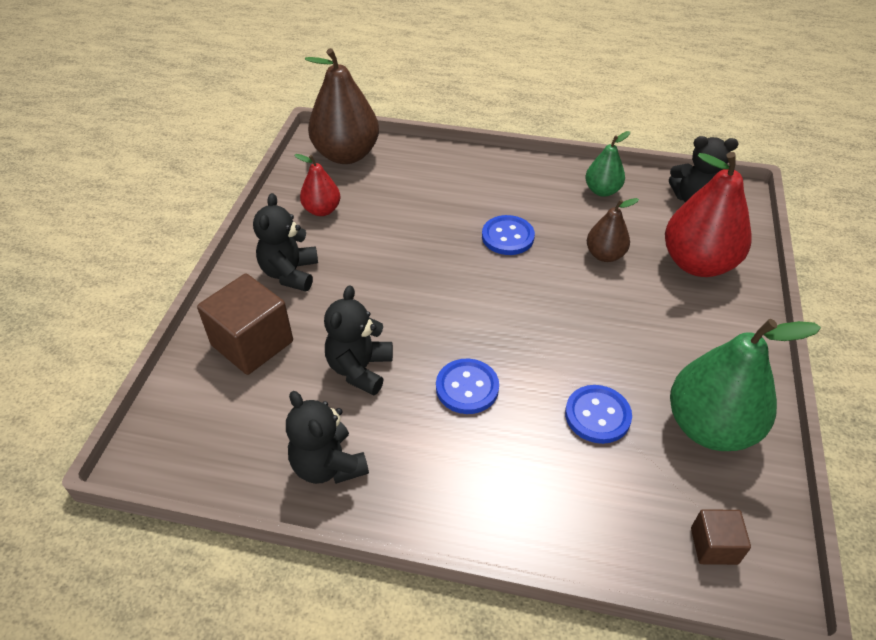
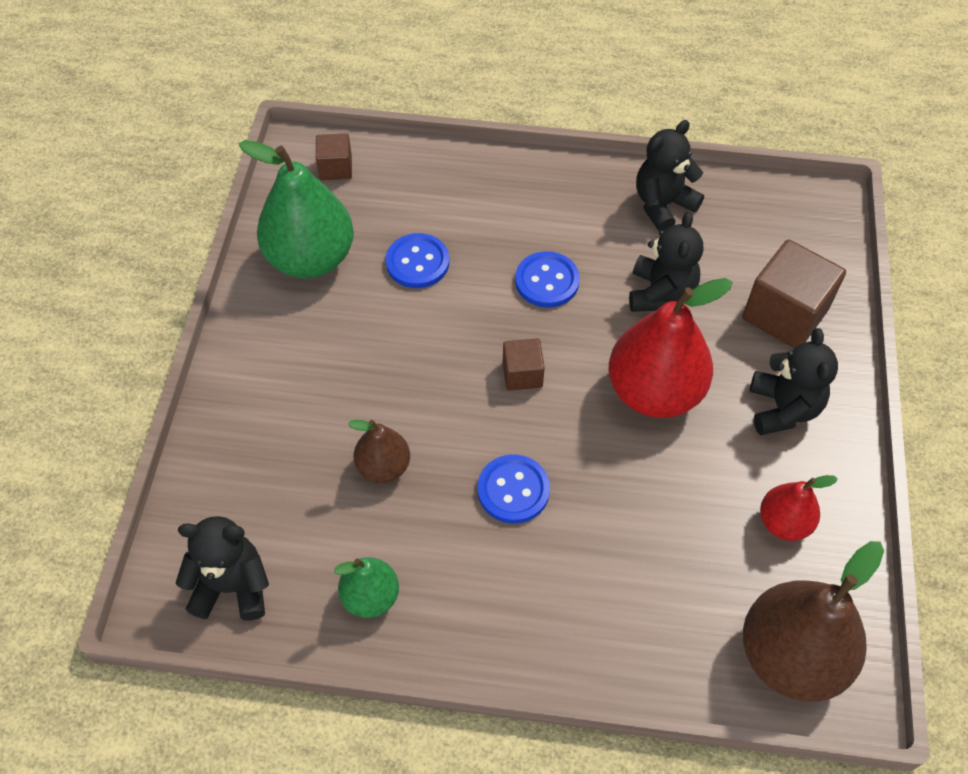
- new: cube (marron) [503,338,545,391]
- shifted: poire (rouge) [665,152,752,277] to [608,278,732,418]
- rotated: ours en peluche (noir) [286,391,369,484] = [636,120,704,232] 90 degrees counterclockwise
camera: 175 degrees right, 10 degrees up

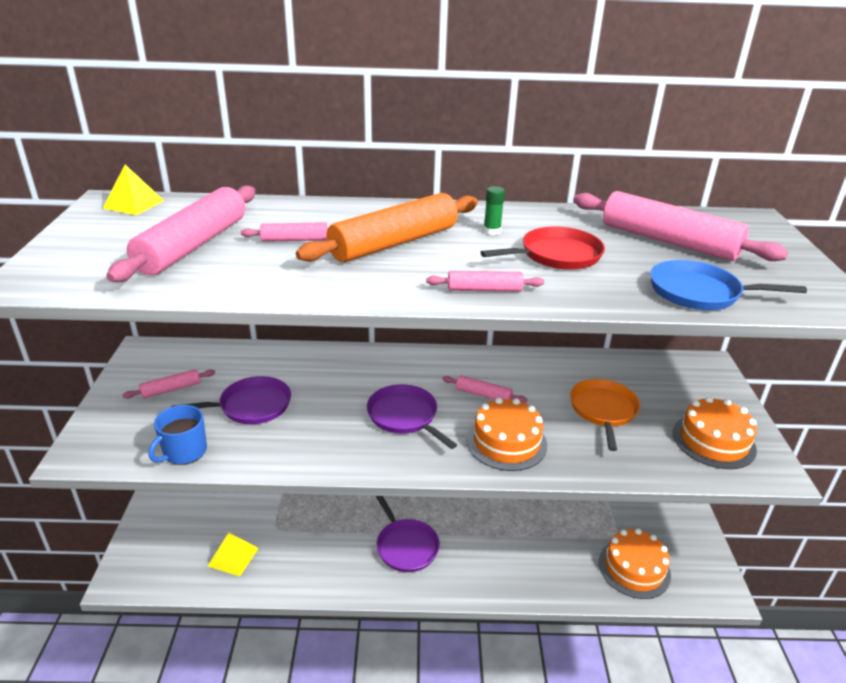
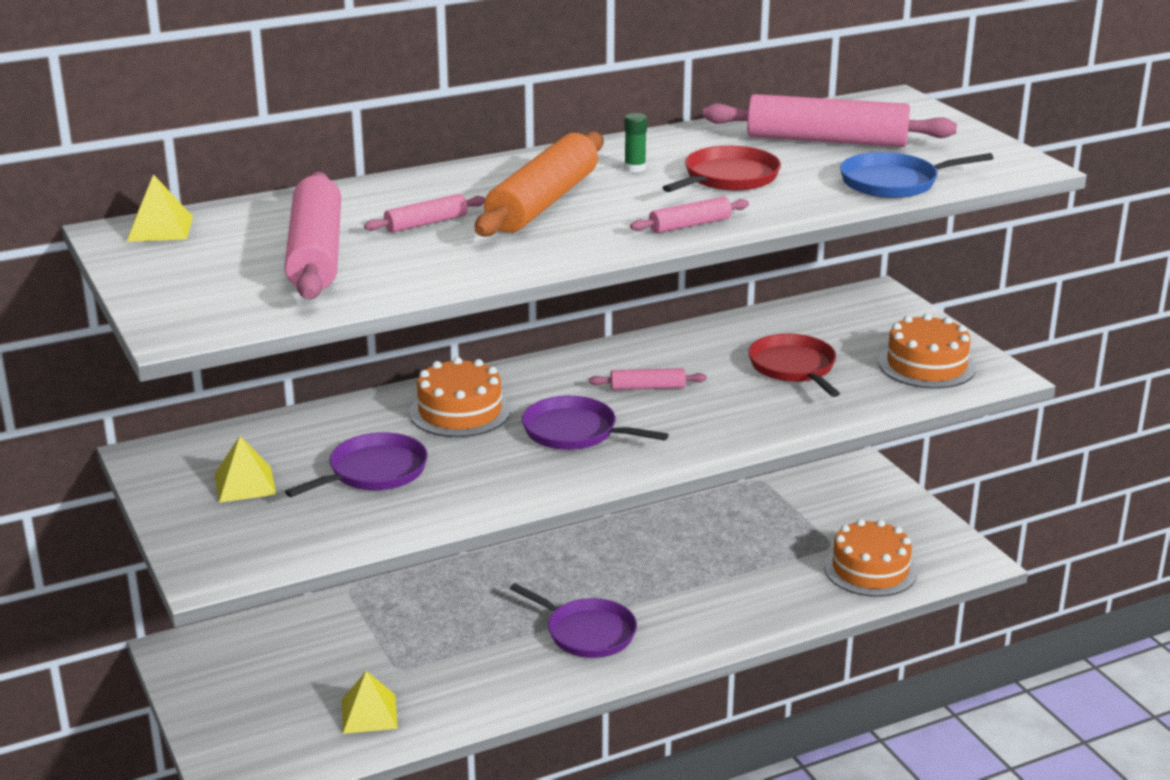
- gone: tasse (bleu) [148,405,207,465]
- shifted: gâteau (orange) [466,397,547,471] to [410,357,511,437]
- swapped: rouleau à pâtisserie (rose) [123,369,215,399] to pyramide (jaune) [215,436,277,503]
- repainted: poêle (orange) [570,379,640,451] to poêle (rouge) [748,334,840,397]
camera: 25 degrees left, 5 degrees down

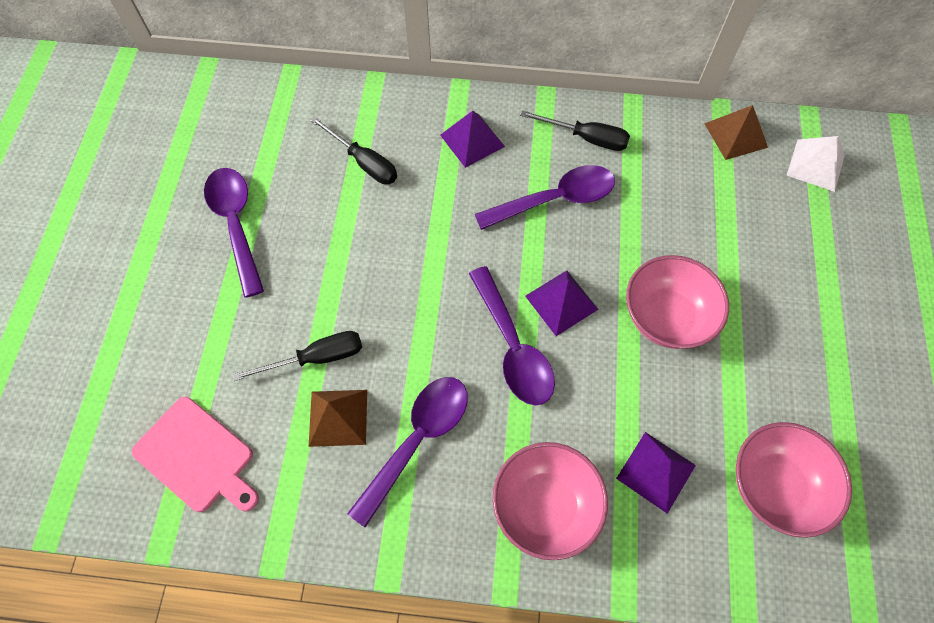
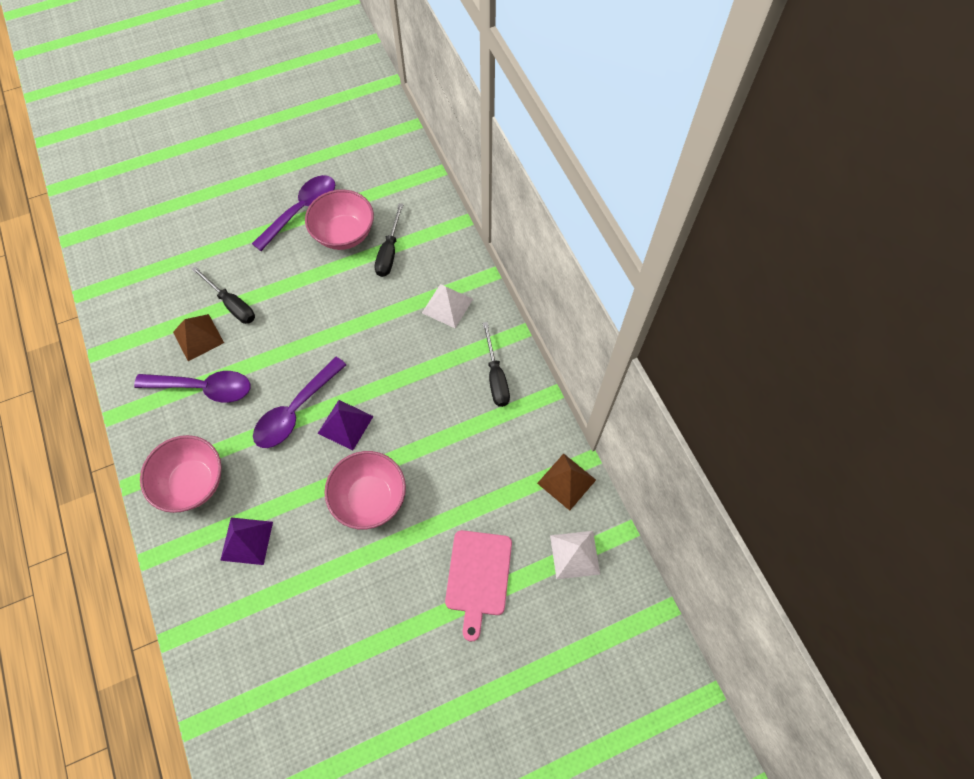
- gone: cuillère (violet) [475,165,615,230]
- shifted: planche à découper (rose) [132,397,259,512] to [445,530,512,641]
- shifted: bol (rose) [736,422,852,538] to [305,189,374,250]
- repainted: pyramide (violet) [440,111,505,168] to pyramide (blanc) [422,284,473,328]
camera: 60 degrees right, 0 degrees up

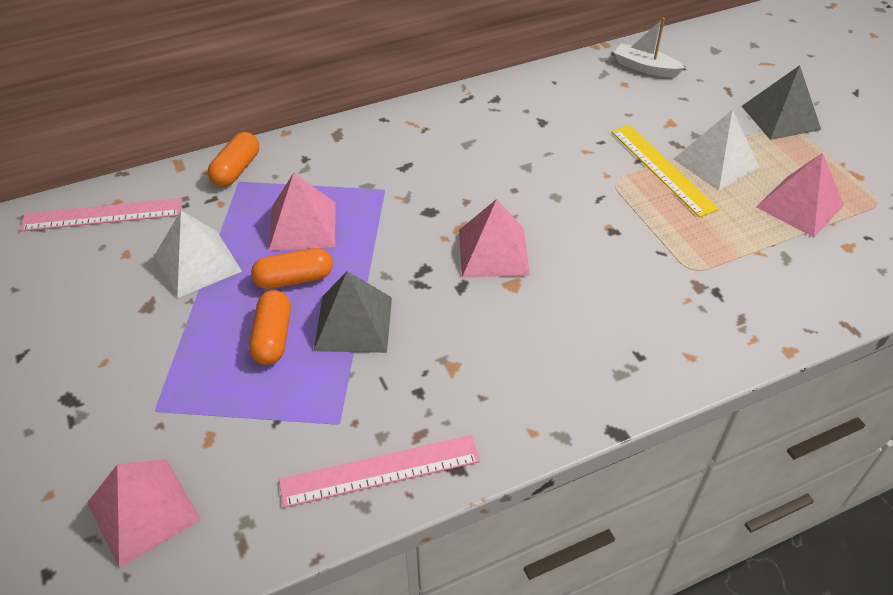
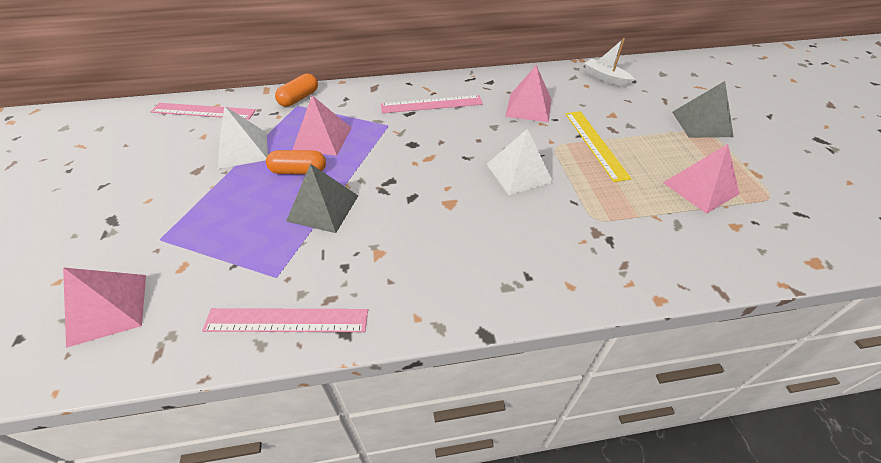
- gone: gélule (orange) [249,290,291,365]
- new: règle (rose) [381,95,483,113]
- shifted: pyramide (rose) [459,199,530,277] to [505,65,551,122]
- shifted: pyramide (blanc) [674,110,759,191] to [487,129,554,195]
camera: 15 degrees right, 0 degrees up

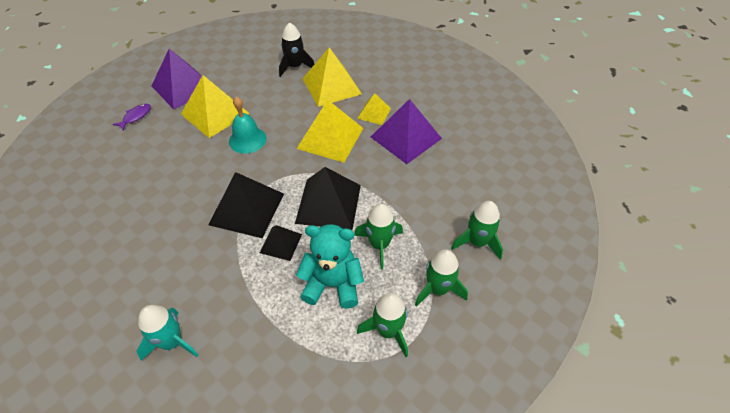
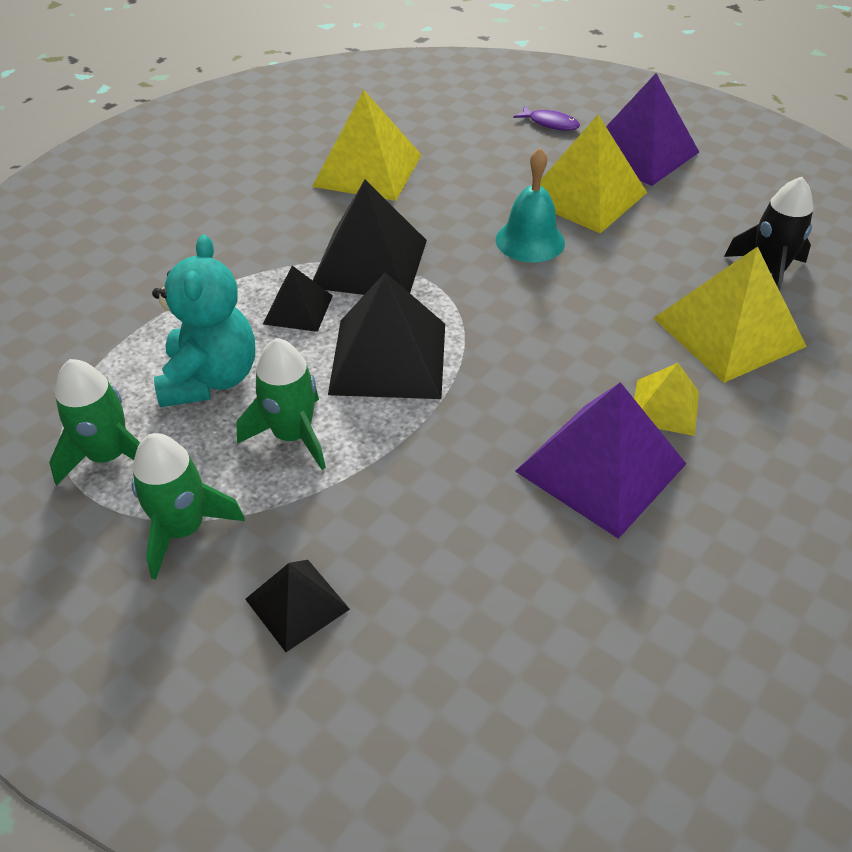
- gone: fusée (turquoise) [136,305,198,361]
- shifted: pyramide (jaune) [297,100,363,163] to [312,90,421,201]
- swapped: fusée (vert) [451,201,503,259] to pyramide (noir) [245,560,350,652]
camera: 85 degrees right, 5 degrees down

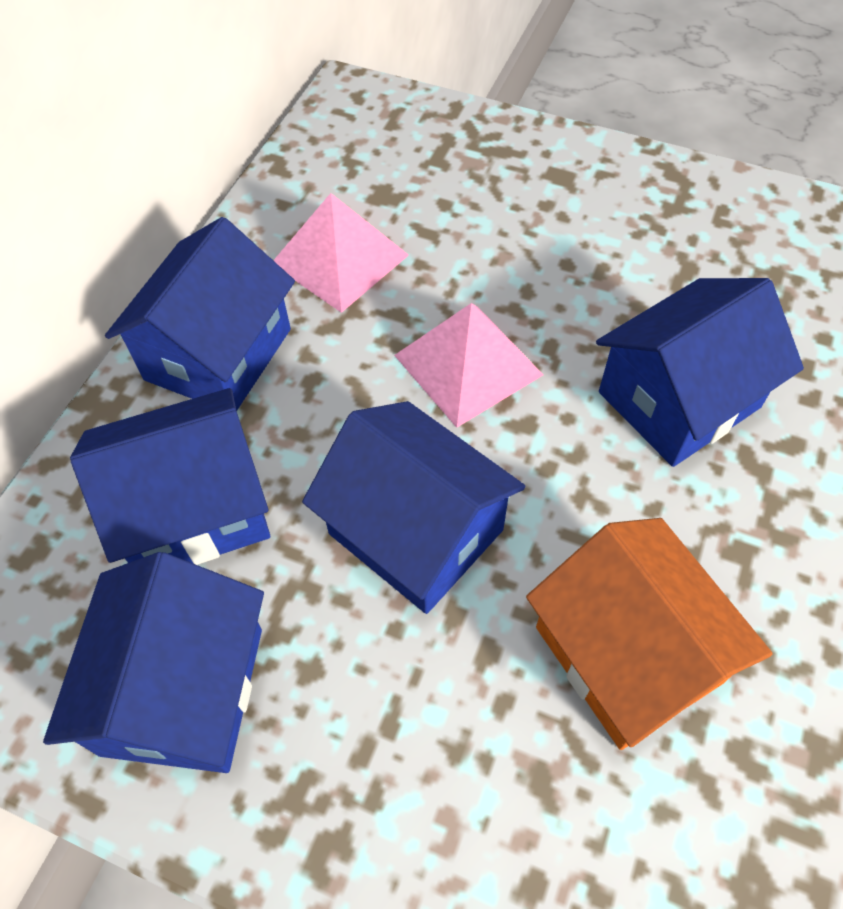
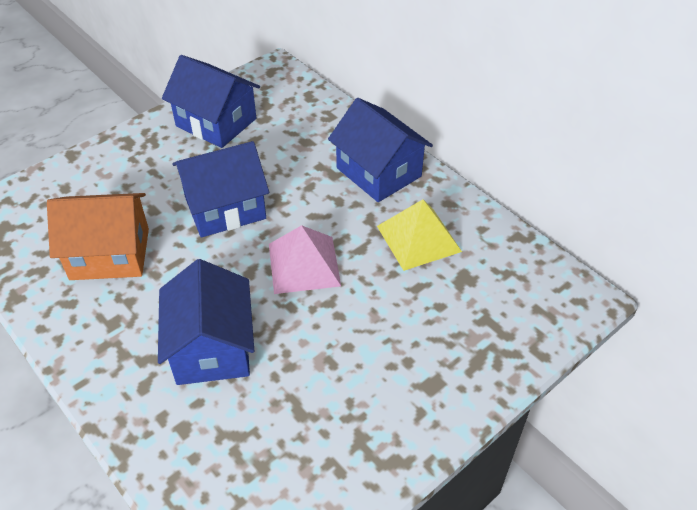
- gone: maison (bleu) [70,388,270,565]
- repainted: pyramide (rose) [273,193,409,313] to pyramide (jaune) [377,199,462,271]
camera: 115 degrees right, 10 degrees down

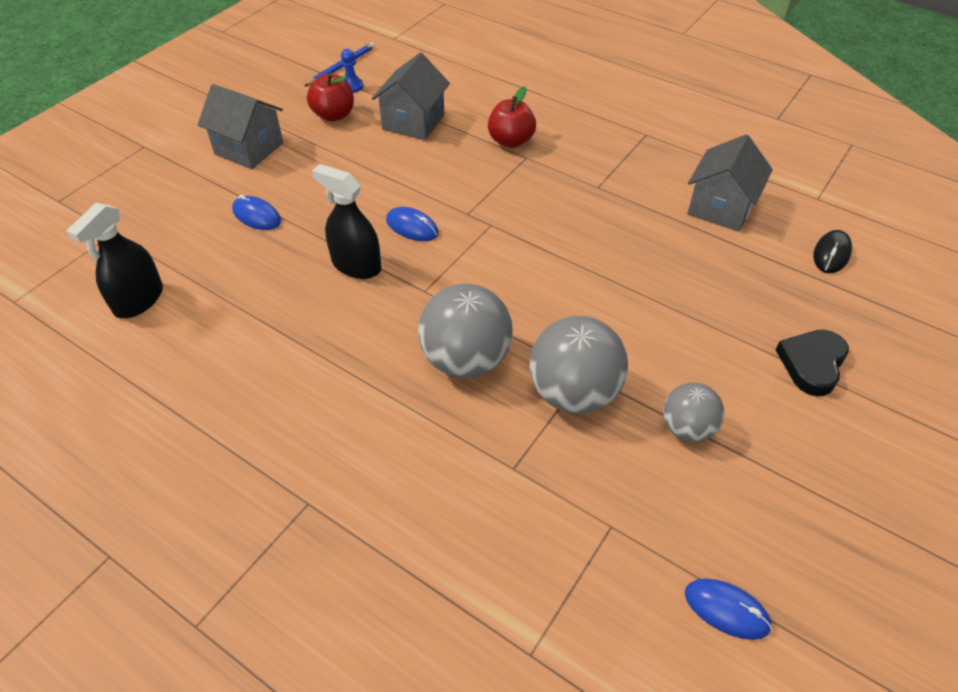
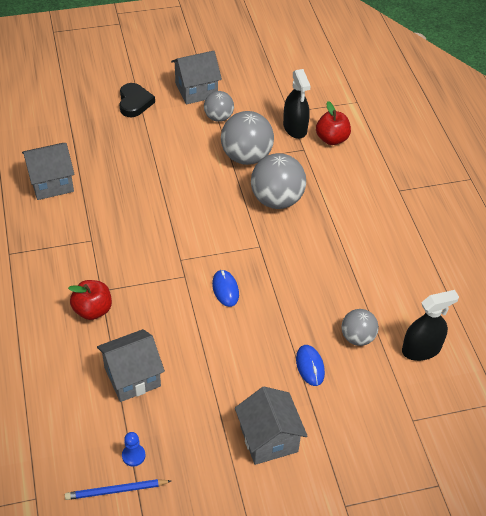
- gone: souris (bleu) [685,578,772,640]
- gone: souris (noir) [813,230,852,273]
- new: maison (gris) [171,51,222,104]
- new: balle (gris) [341,309,379,346]
- shifted: pomme (rouge) [307,73,354,122] to [316,101,351,145]
- shifted: vaporisateur (noir) [312,164,381,279] to [283,69,310,139]
- rotated: cœur (noir) [776,330,849,396] = [119,83,155,117] 75 degrees counterclockwise
camera: 140 degrees left, 0 degrees up

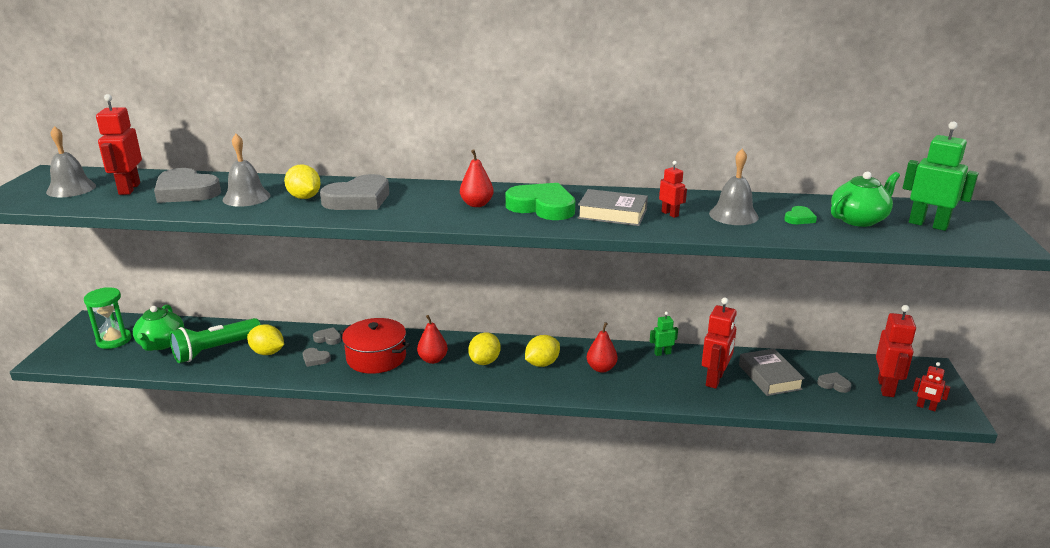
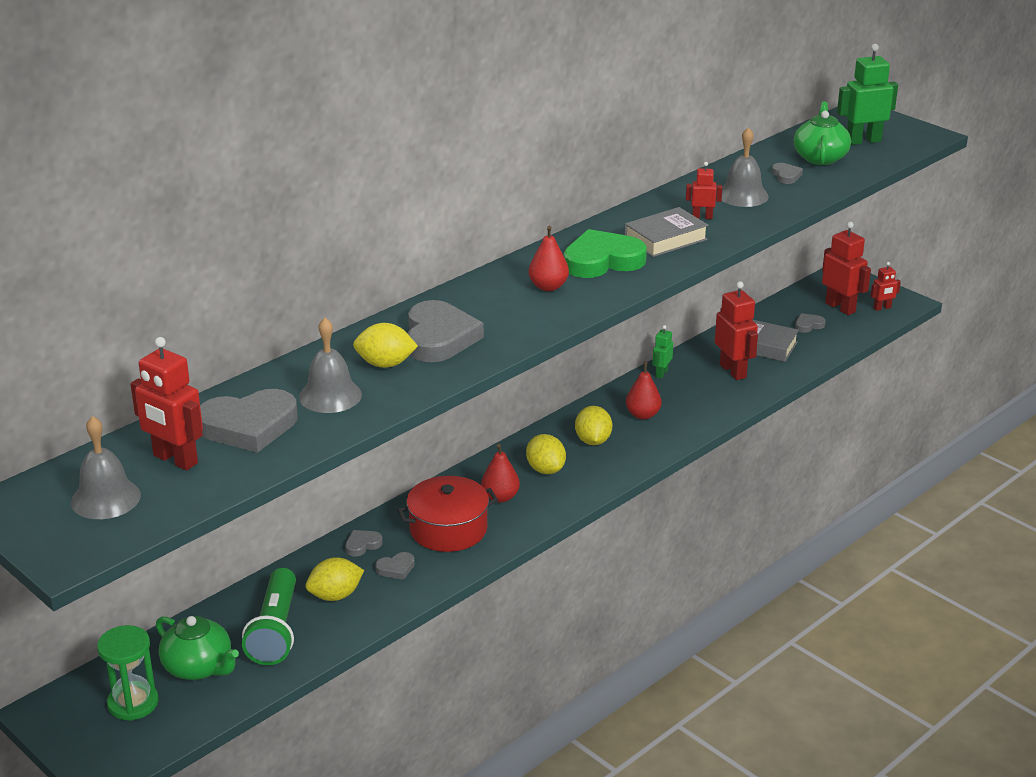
- repainted: cœur (vert) [784,206,817,224] to cœur (gris) [772,163,803,184]
camera: 50 degrees left, 5 degrees up

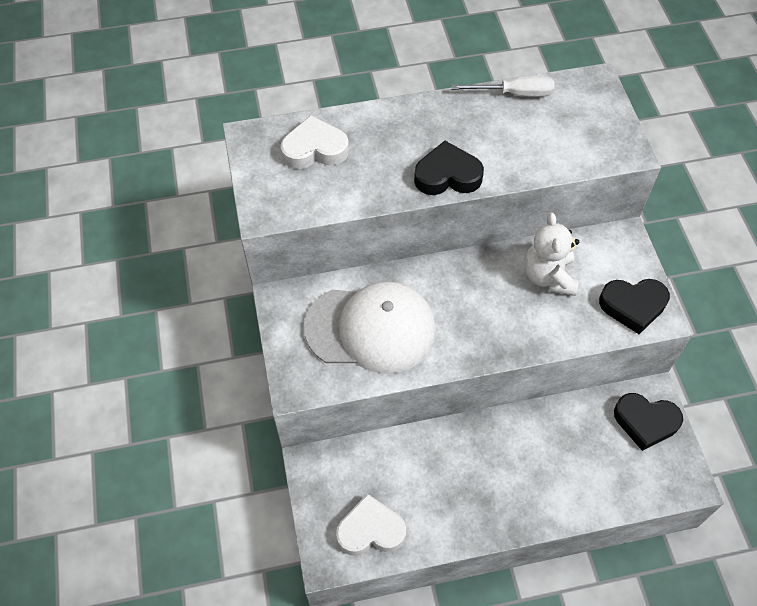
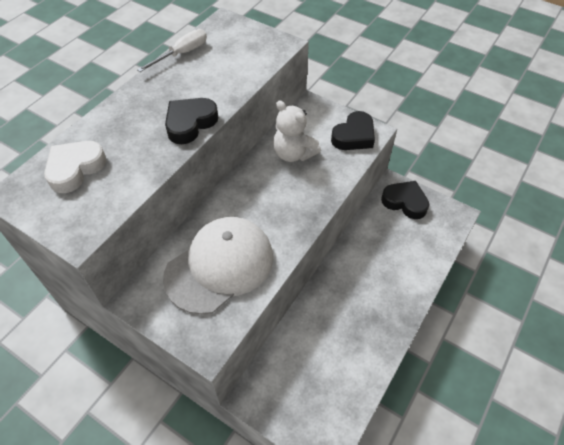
- gone: cœur (blanc) [336,494,406,556]
- rotated: cœur (noir) [614,393,683,451] = [381,181,429,219] 120 degrees counterclockwise
camera: 45 degrees left, 5 degrees down

